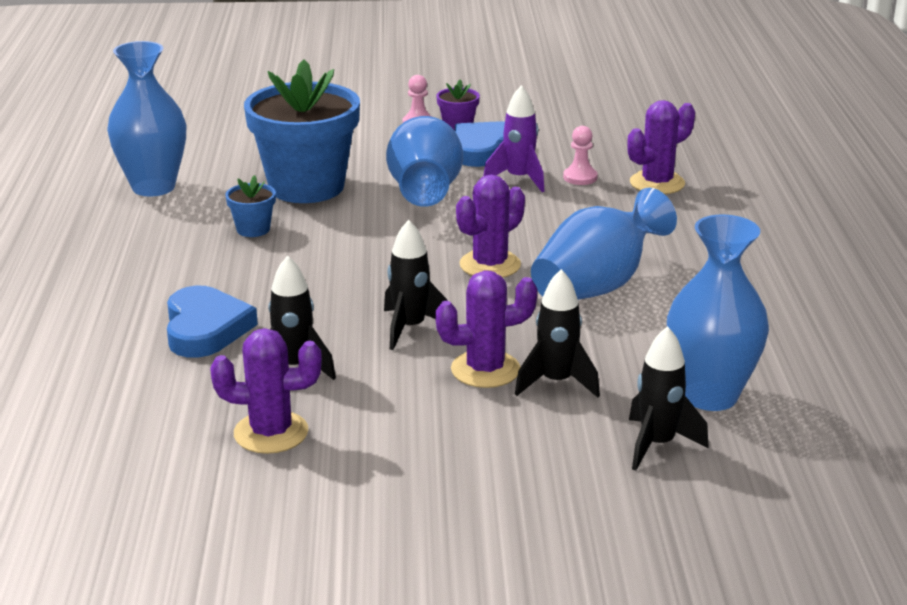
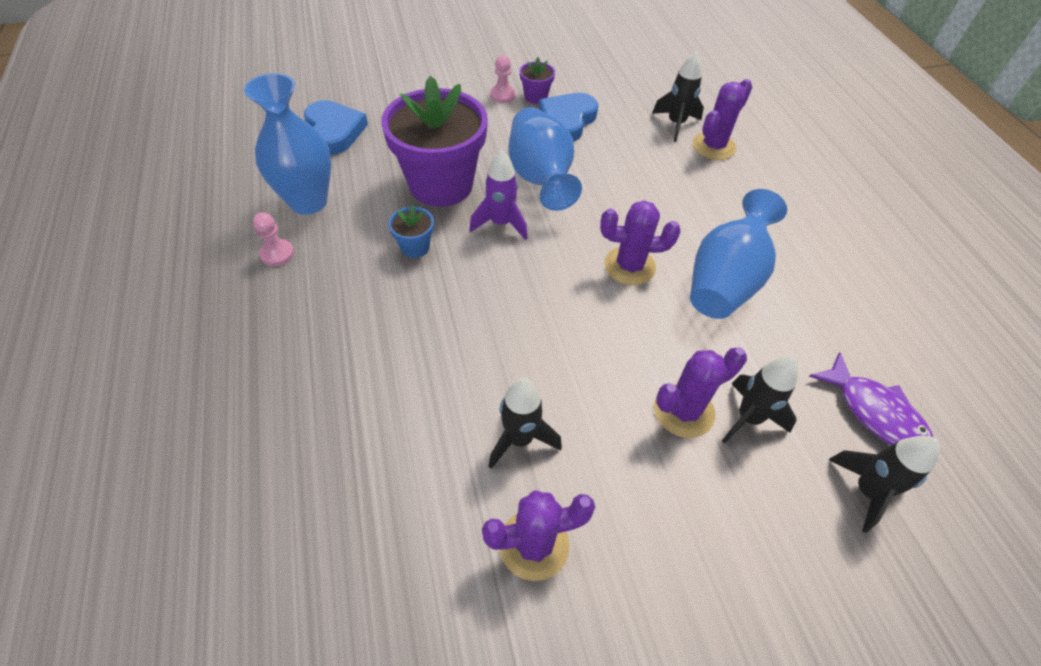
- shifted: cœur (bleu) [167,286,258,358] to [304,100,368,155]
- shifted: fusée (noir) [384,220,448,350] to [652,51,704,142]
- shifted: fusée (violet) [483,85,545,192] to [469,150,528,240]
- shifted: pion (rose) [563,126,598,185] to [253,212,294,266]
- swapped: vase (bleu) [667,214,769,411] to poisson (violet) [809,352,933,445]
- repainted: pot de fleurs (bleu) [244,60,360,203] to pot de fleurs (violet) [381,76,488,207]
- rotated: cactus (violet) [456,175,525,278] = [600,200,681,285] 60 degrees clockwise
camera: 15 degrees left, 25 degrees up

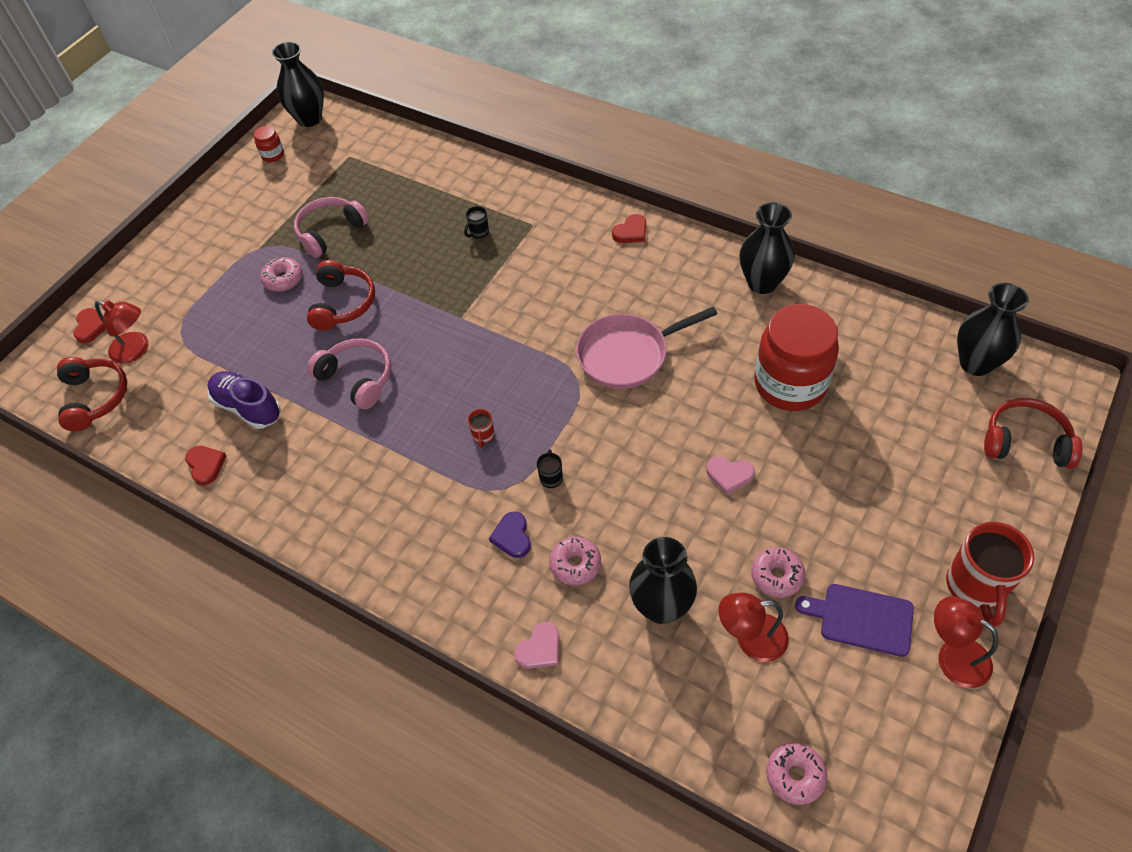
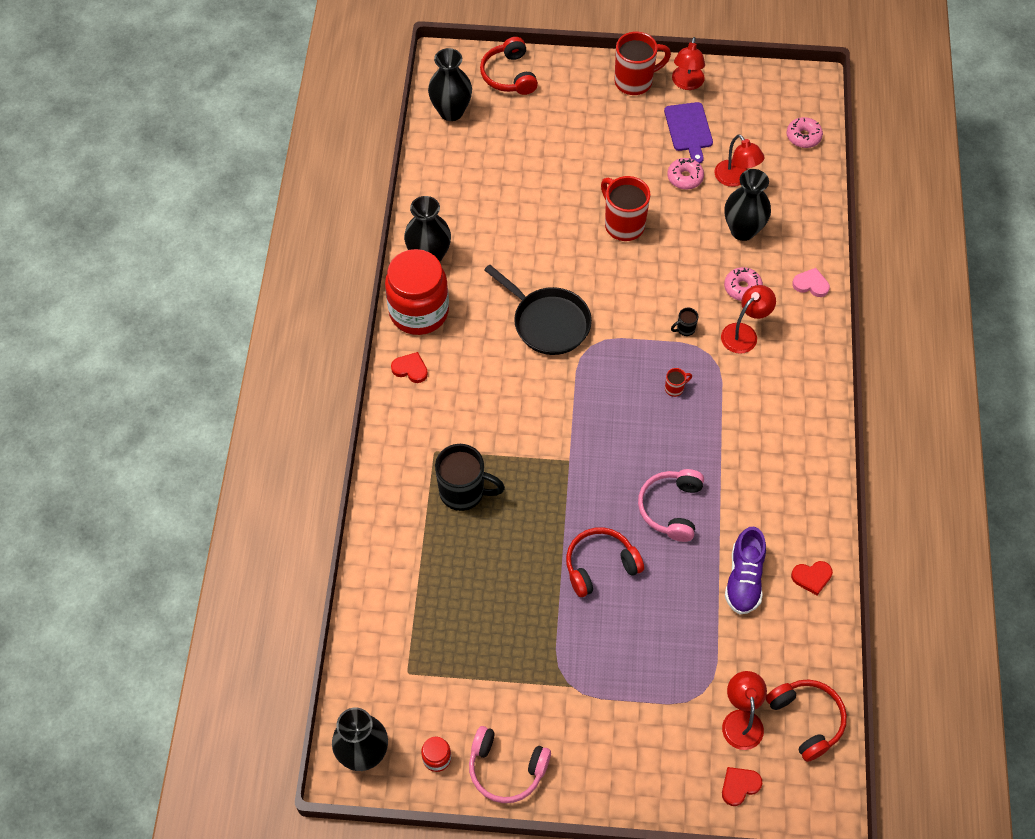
- gone: beignet (rose) [260,257,303,292]
- shifted: casque audio (rose) [294,197,369,258] to [469,726,551,803]
- shifted: bocal (rouge) [754,304,839,411] to [385,249,449,335]
- swapped: cœur (violet) [489,512,531,558] to lampe (rouge) [721,285,776,354]
- swapped: cœur (rose) [706,456,755,495] to tasse (rouge) [601,176,650,241]
- repainted: poêle (rose) [576,307,717,389] to poêle (noir) [484,264,592,355]
- rotated: casque audio (rouge) [57,357,127,431] = [766,679,847,762] 105 degrees clockwise
- rotated: cœur (rouge) [185,446,227,485] = [791,561,833,595] 135 degrees counterclockwise
- scaled: tasse (noir) [464,206,489,238] = [435,444,505,511] x2.28
camera: 120 degrees left, 5 degrees up

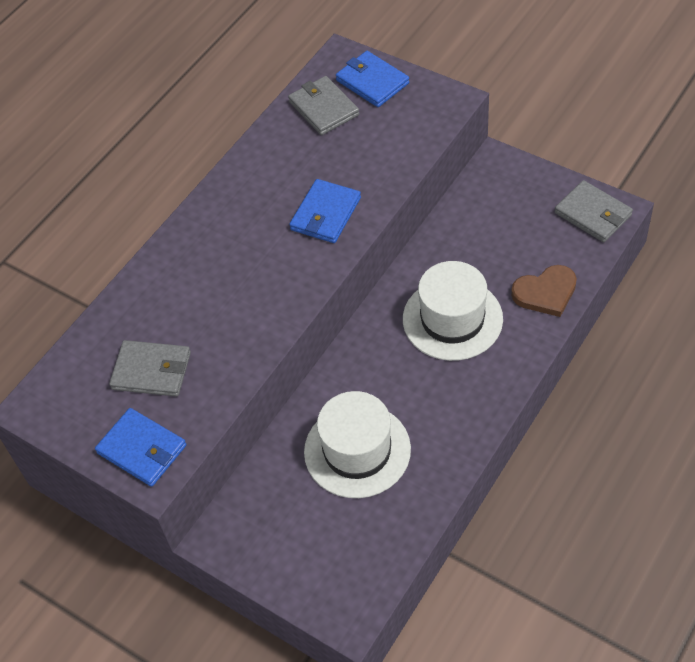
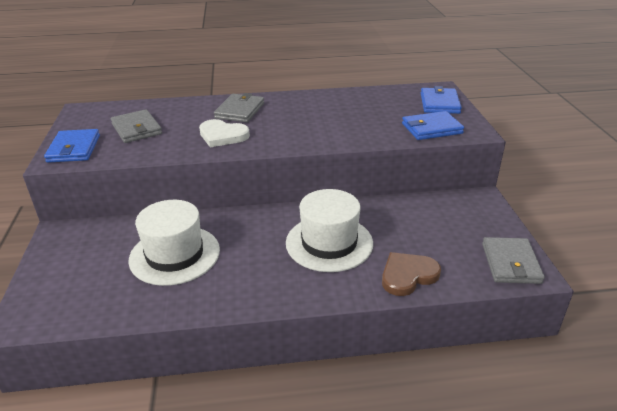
- new: cœur (blanc) [199,119,250,147]
- shifted: portefeuille (gris) [288,76,359,135] to [214,93,264,122]
- shifted: portefeuille (bleu) [289,179,361,243] to [402,111,464,140]
- rotated: cœur (marron) [511,265,577,317] = [382,252,441,296] 120 degrees clockwise
camera: 45 degrees right, 20 degrees down

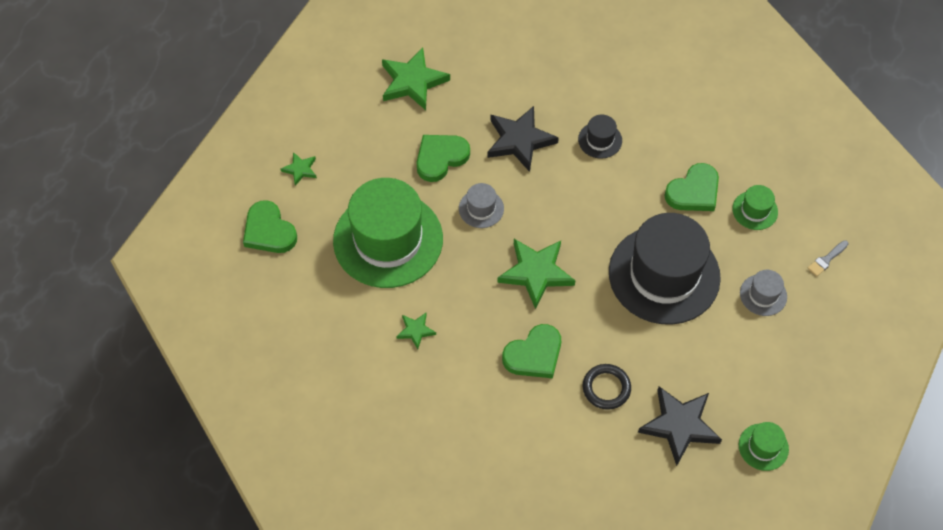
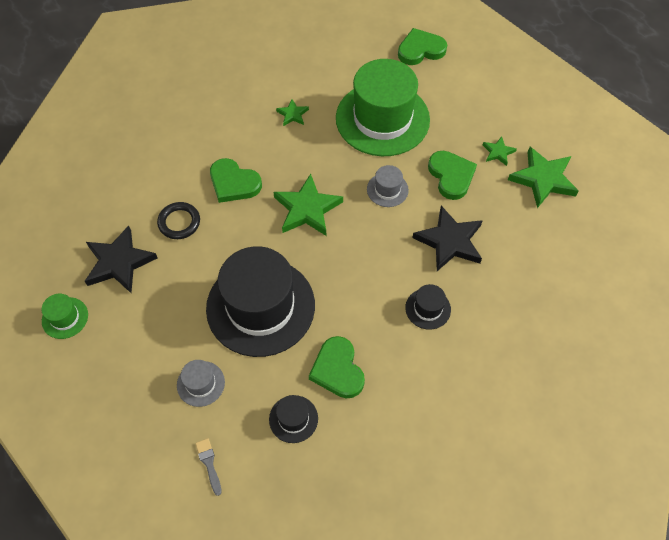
- shifted: étoile (vert) [280,152,317,186] to [483,136,517,166]
- repainted: chapeau (vert) [732,185,778,230] to chapeau (noir) [269,395,318,443]
- rotated: cœur (vert) [502,324,561,378] = [210,158,262,203] 45 degrees counterclockwise
camera: 110 degrees right, 0 degrees up

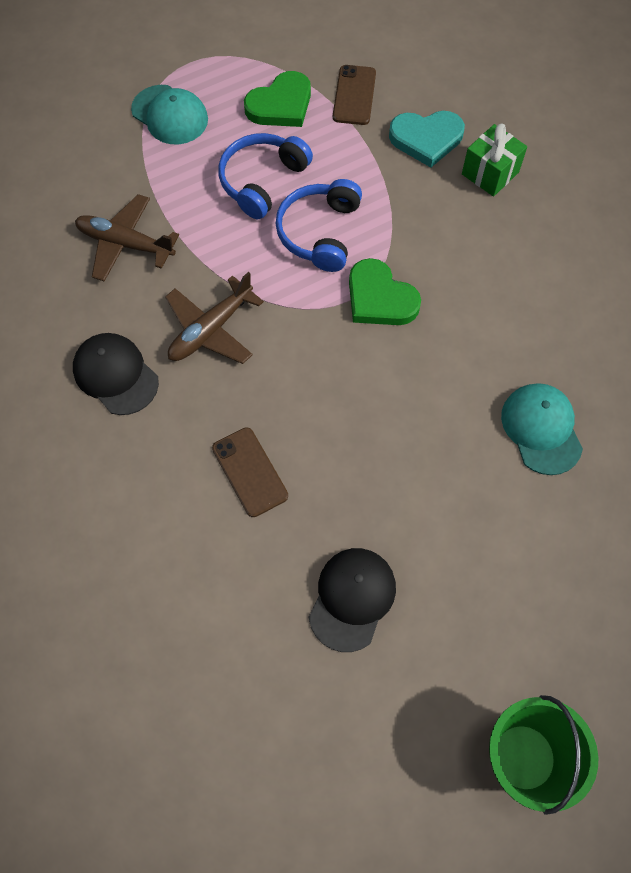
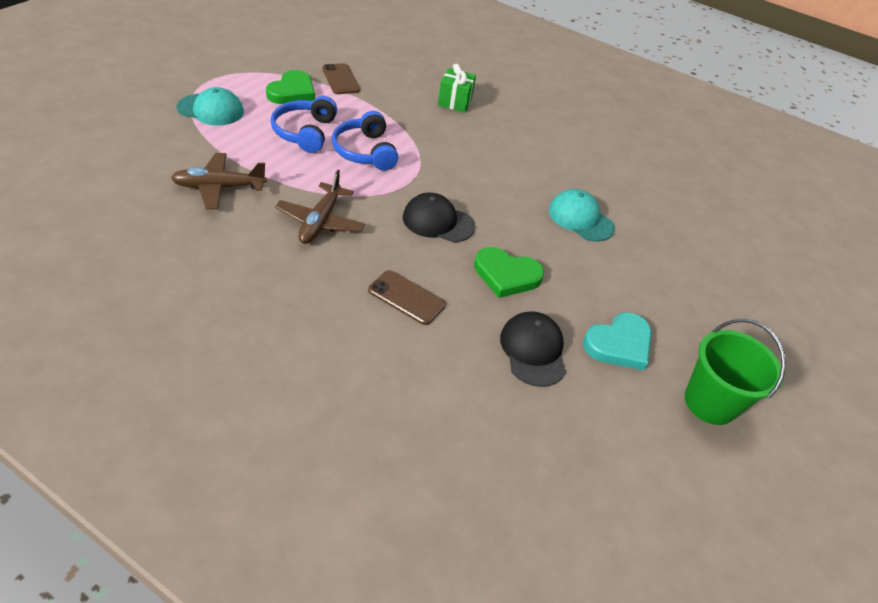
- shifted: casquette (noir) [73,333,159,415] to [403,193,475,242]
- shifted: cœur (vert) [349,258,421,325] to [474,247,544,298]
- shifted: cœur (turquoise) [389,111,465,168] to [583,312,652,370]
camera: 35 degrees left, 20 degrees down

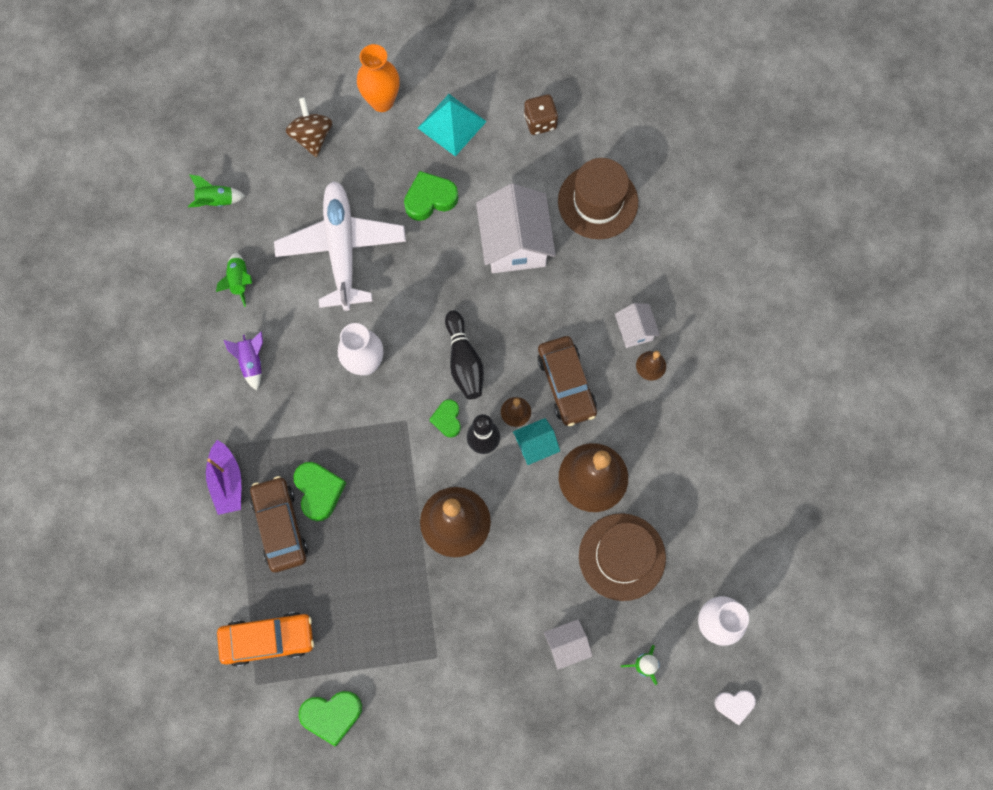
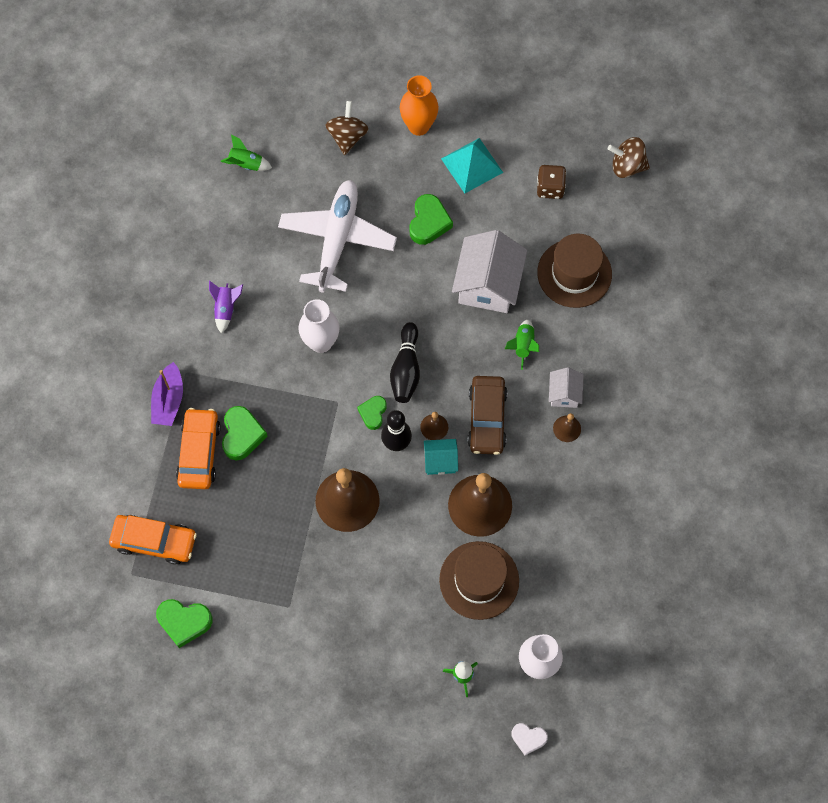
- gone: maison (blanc) [544,619,592,670]
- new: toupie (marron) [608,137,650,178]
- shifted: fusée (vert) [216,253,252,307] to [505,320,539,370]
- repainted: voiture (marron) [250,476,308,572] to voiture (orange) [176,408,221,489]
- rotated: cœur (vert) [404,171,458,221] = [410,194,453,245] 105 degrees clockwise
camera: 20 degrees right, 5 degrees down

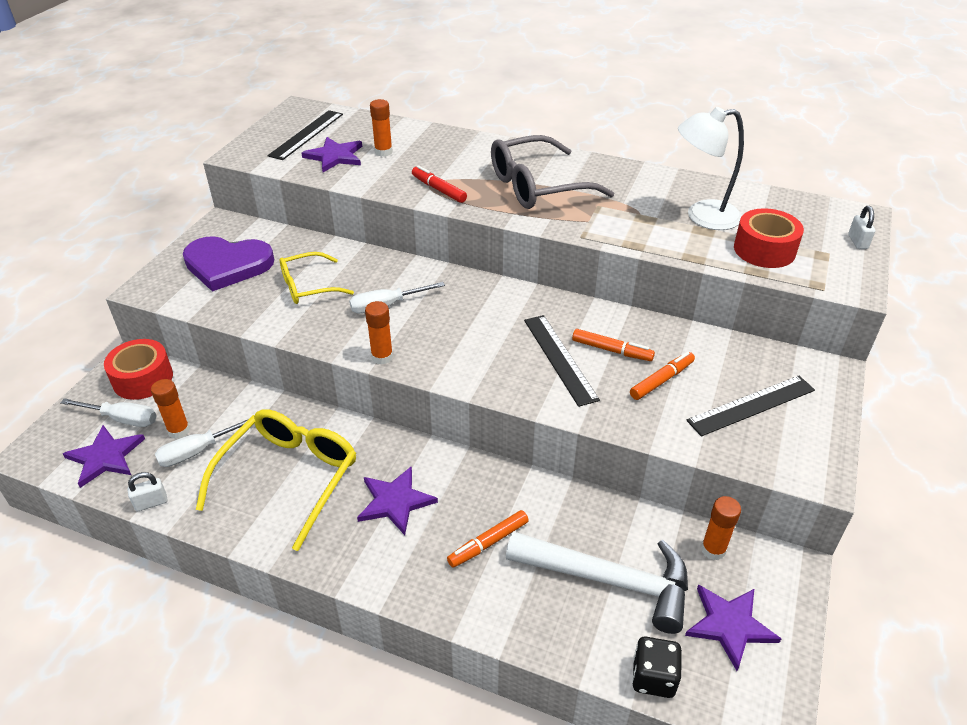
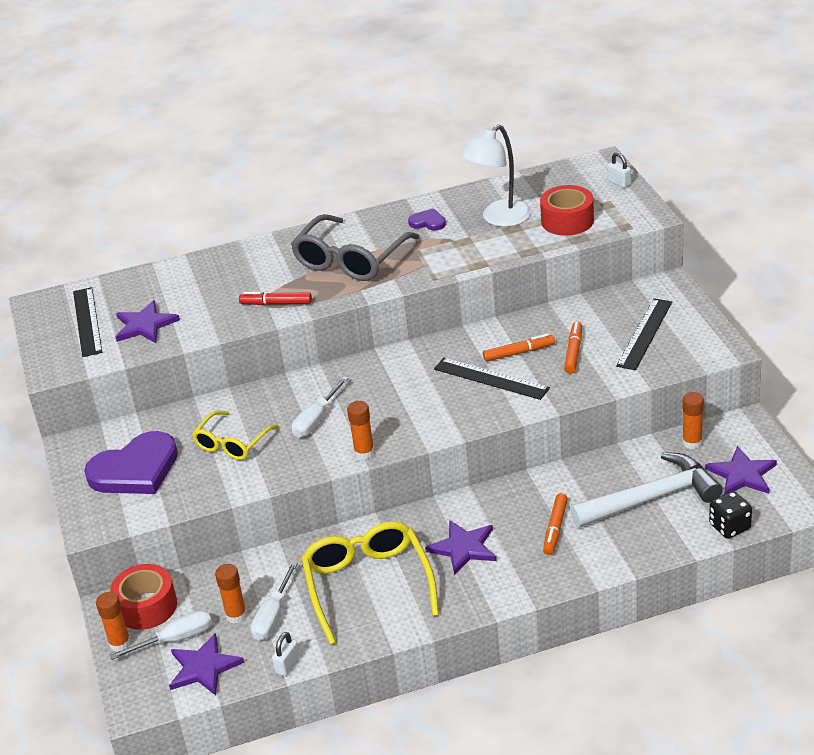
- new: cœur (violet) [408,208,446,230]
- shifted: bâton de colle (orange) [370,99,393,157] to [96,592,131,652]
camera: 35 degrees left, 5 degrees down

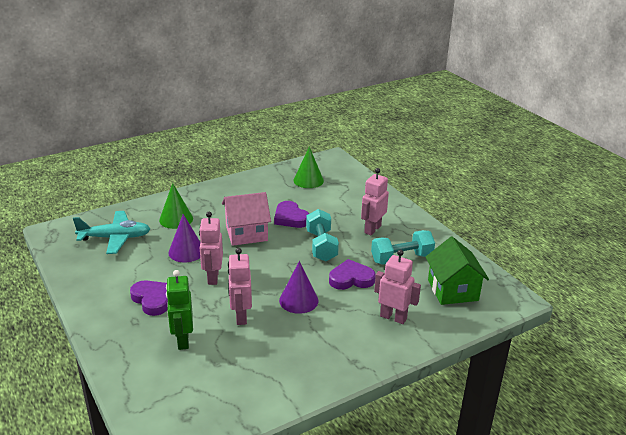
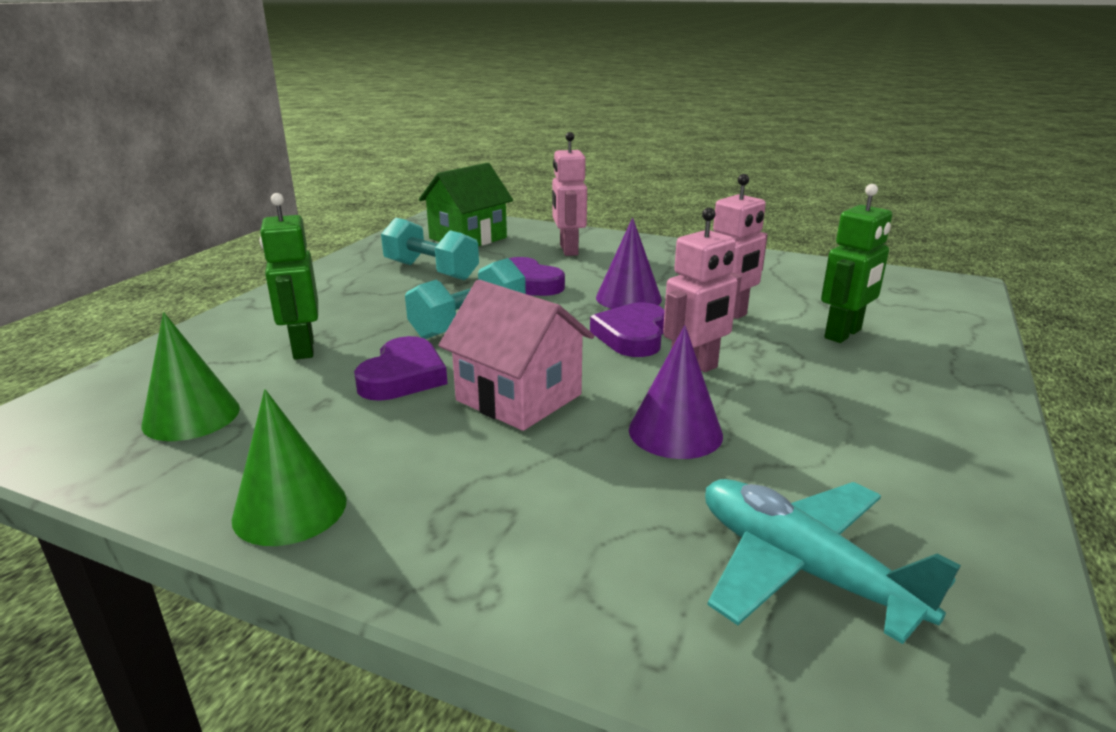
- gone: robot (rose) [361,168,389,236]
- new: robot (vert) [260,193,318,360]
- shifted: cœur (violet) [130,281,168,316] to [590,303,665,357]
- shifted: cône (vert) [159,183,193,229] to [232,389,347,546]
camera: 125 degrees left, 5 degrees down

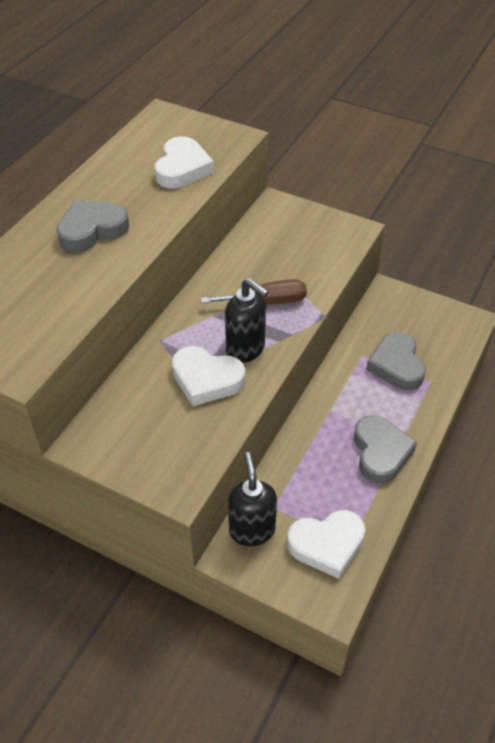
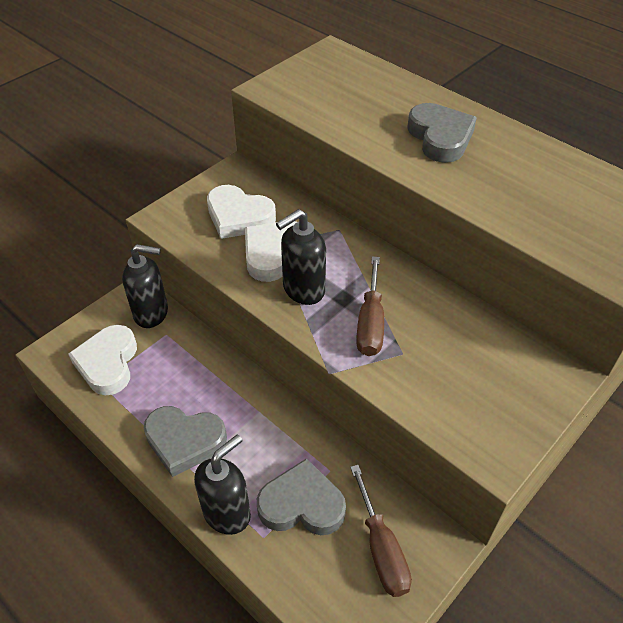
- new: distributeur de savon (noir) [194,434,251,535]
- new: tournevis (marron) [350,465,412,597]
- shifted: cœur (blanc) [155,136,214,188] to [207,185,276,239]
camera: 105 degrees right, 0 degrees up

